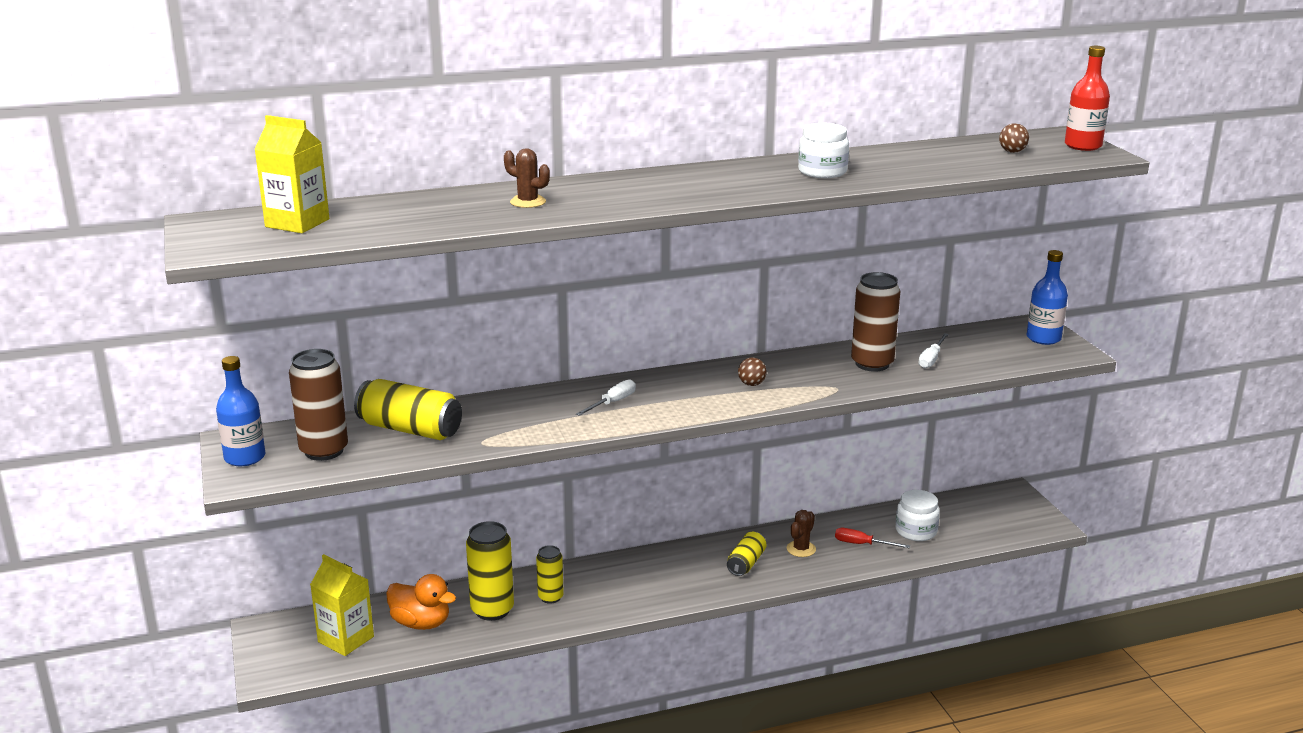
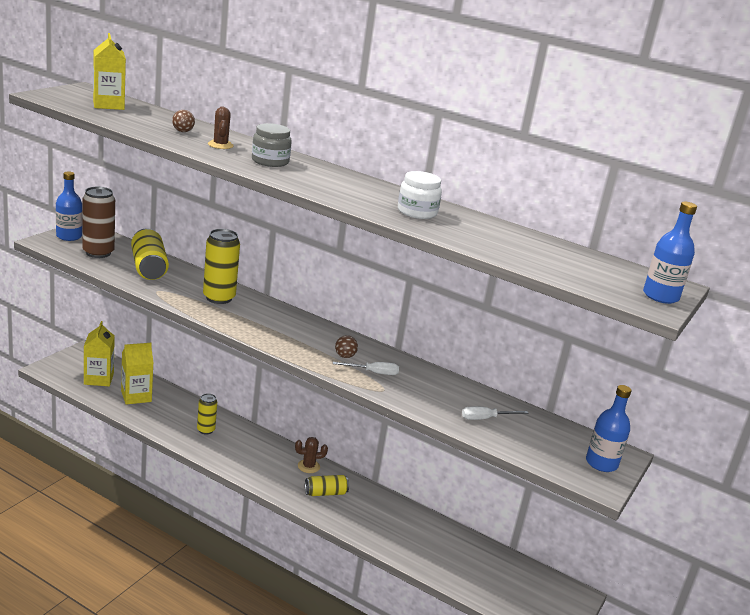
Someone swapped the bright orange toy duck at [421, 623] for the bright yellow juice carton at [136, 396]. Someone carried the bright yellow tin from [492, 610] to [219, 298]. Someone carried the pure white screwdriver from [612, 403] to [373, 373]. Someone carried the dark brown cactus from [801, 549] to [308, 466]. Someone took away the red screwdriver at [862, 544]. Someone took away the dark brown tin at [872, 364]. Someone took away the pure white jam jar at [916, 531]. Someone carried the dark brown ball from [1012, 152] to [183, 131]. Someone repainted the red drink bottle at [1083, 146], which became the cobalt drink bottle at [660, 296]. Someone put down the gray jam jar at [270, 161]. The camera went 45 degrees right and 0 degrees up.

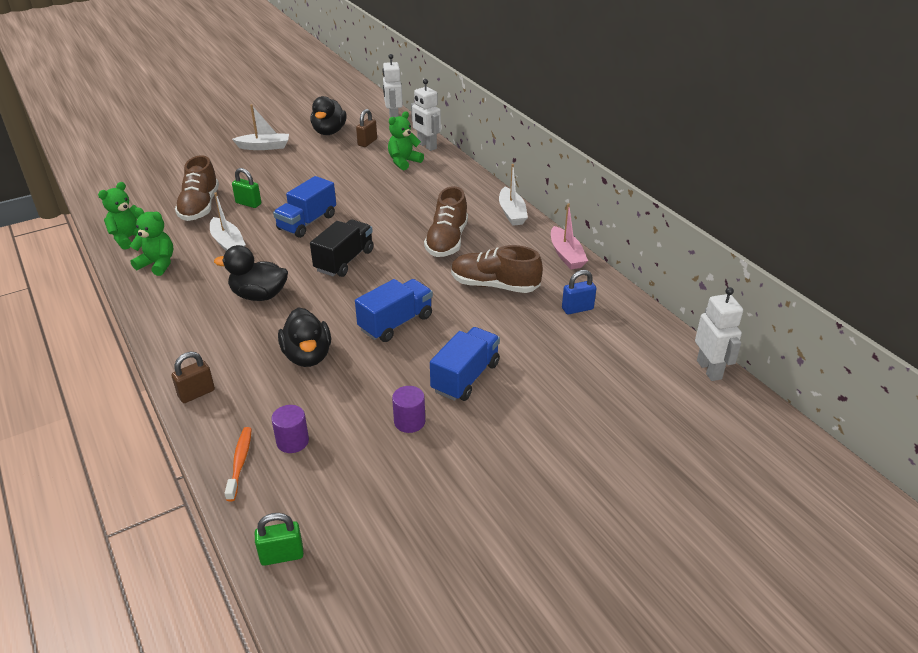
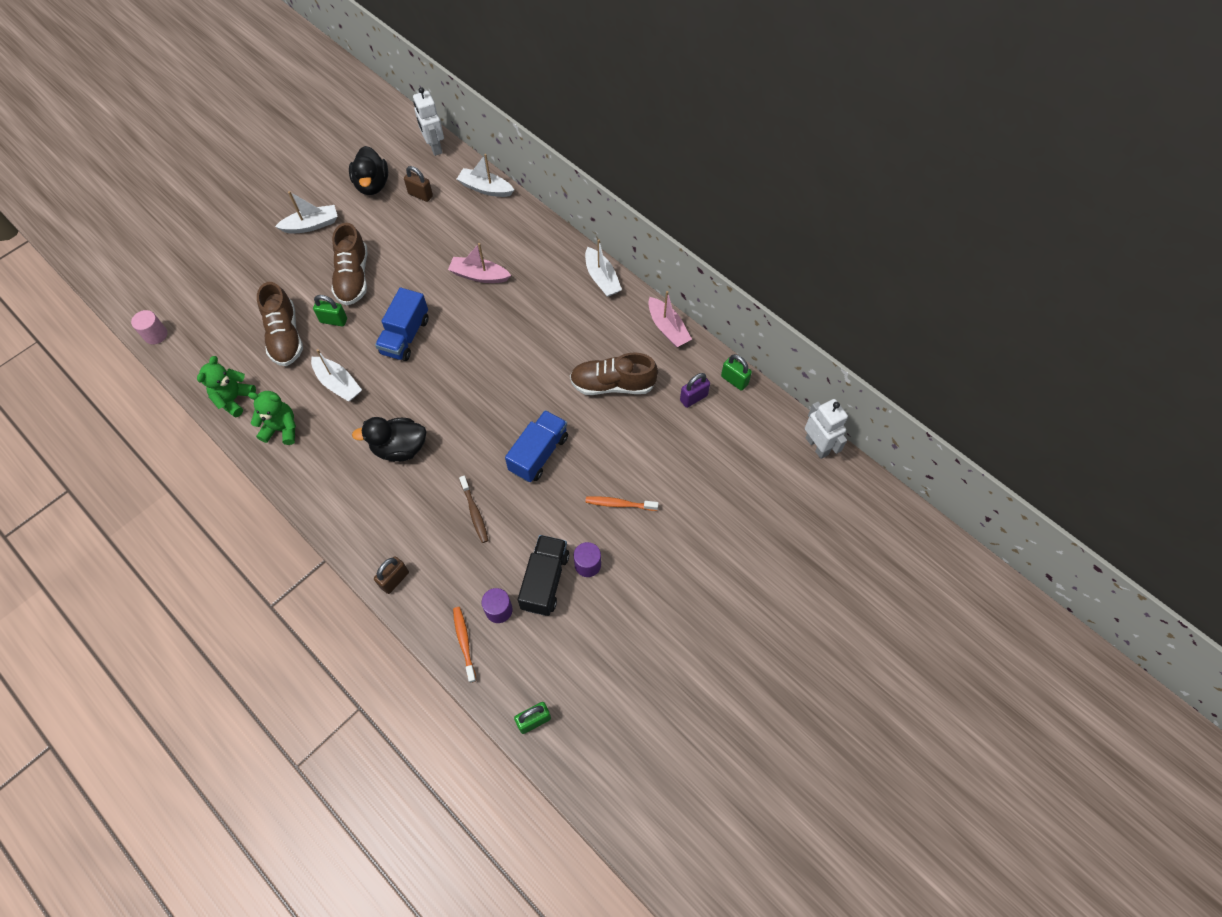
Someone swapped the jet-black toy duck at [307, 356] for the dark brown toothbrush at [474, 512]. Someone carried the jet-black toy truck from [344, 261] to [545, 581]. Someone rotated the dark brown lock at [367, 142] by 75 degrees counterclockwise. Someone took away the leaf-green stuffed bear at [404, 162]. Someone swapped the pure white robot at [426, 146] for the pure white sailboat at [485, 188]. Someone carried the dark brown sneaker from [447, 241] to [353, 277]. Someone swapped the cobalt toy truck at [465, 377] for the bright orange toothbrush at [619, 504]. Someone repainted the cobalt lock at [577, 309], which became the violet lock at [693, 398]. Someone put down the pink cylinder at [155, 335]. Someone put down the pink sailboat at [479, 275]. Someone put down the leaf-green lock at [734, 380]. The camera went 15 degrees left and 25 degrees up.

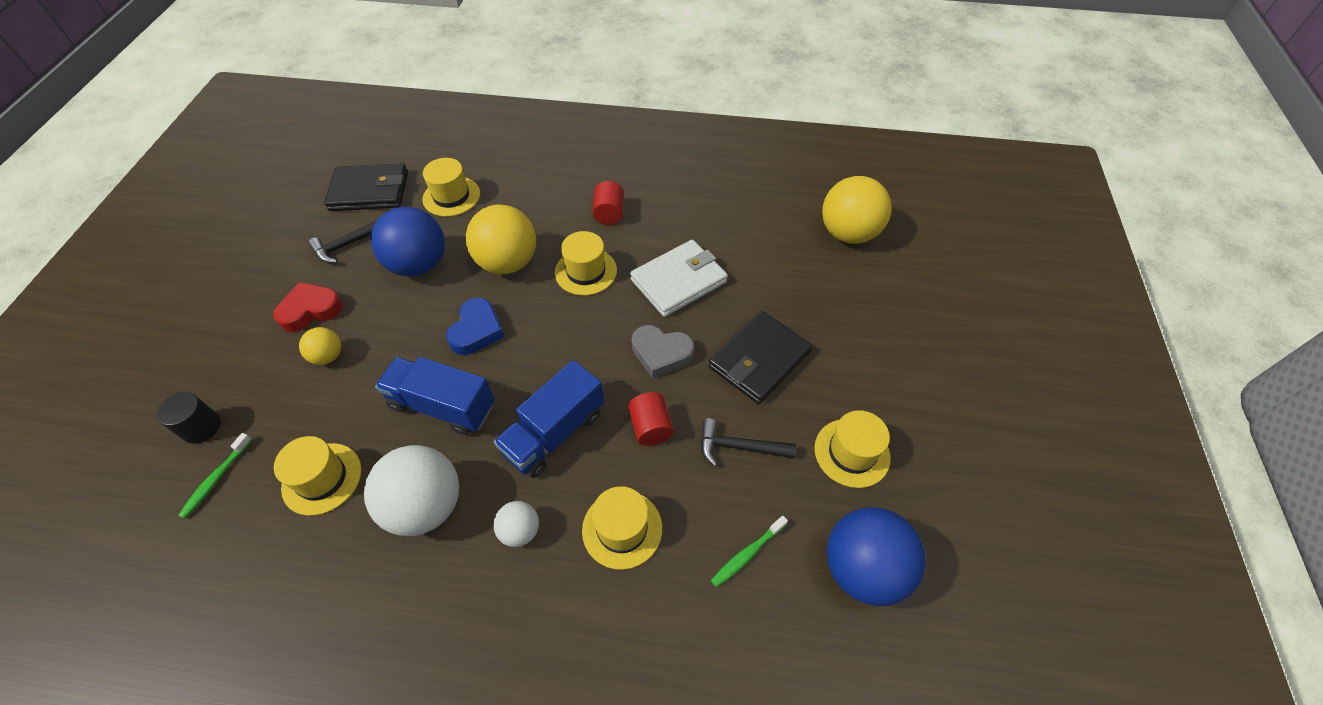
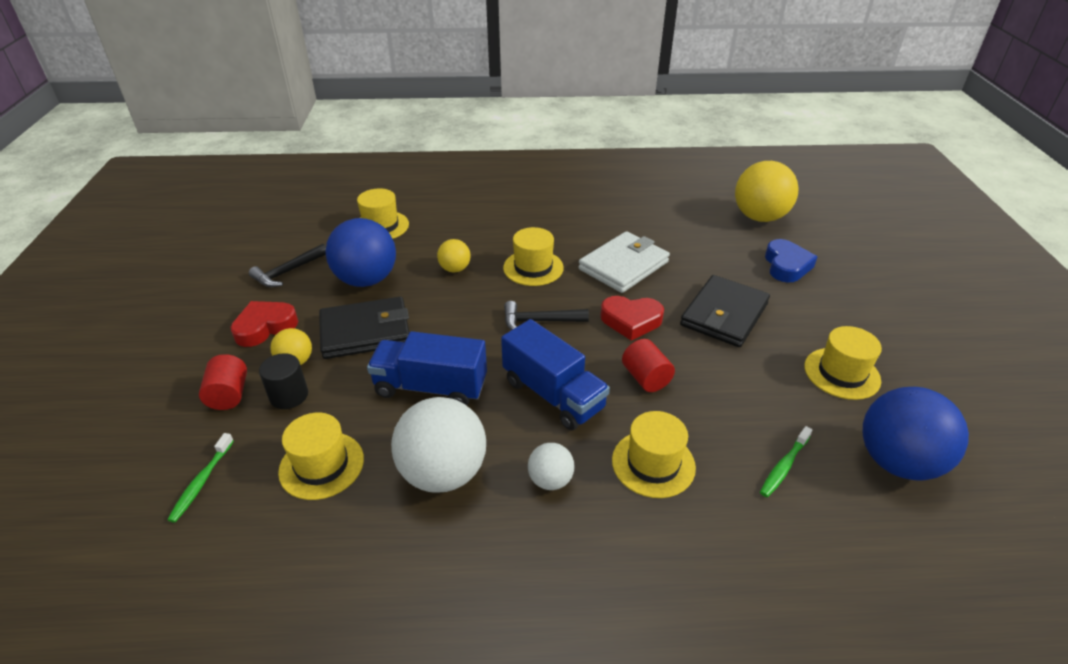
Someone carried the jet-black cylinder from [201, 427] to [289, 395]. Someone carried the jet-black billfold from [370, 191] to [365, 331]. Someone carried the cobalt heart shape from [477, 331] to [786, 265]. Someone scaled the bright yellow ball at [508, 262] by 0.50. Someone rotated the cobalt toy truck at [554, 433] by 75 degrees counterclockwise. Someone carried the red cylinder from [609, 213] to [229, 395]. Someone repainted the gray heart shape at [661, 354], which became the red heart shape at [631, 321]. Someone carried the jet-black carpenter's hammer from [739, 447] to [539, 321]. The camera went 10 degrees left and 15 degrees down.

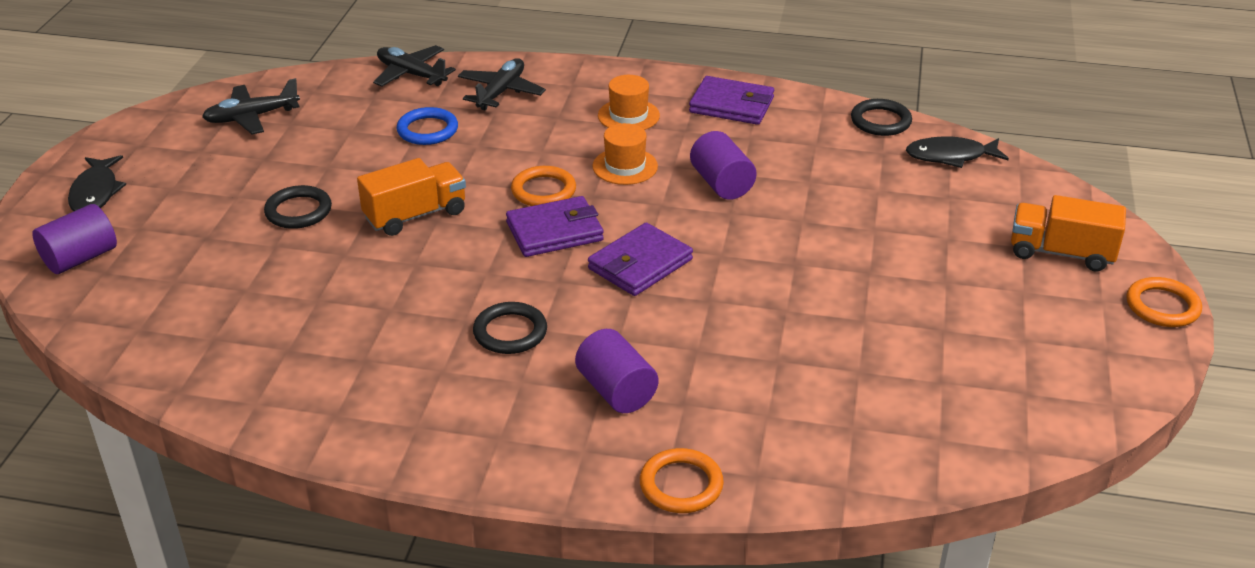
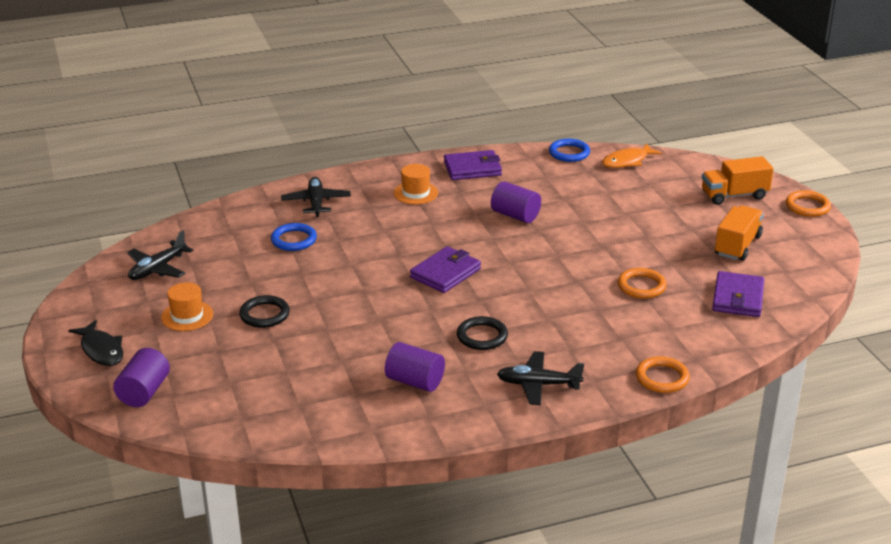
Someone carried the bright orange toy truck from [415, 215] to [737, 246]. Someone carried the jet-black plane from [411, 74] to [538, 384]. Someone carried the bright orange ring from [543, 191] to [641, 286]. Someone carried the violet cylinder from [616, 391] to [415, 381]. Someone carried the violet billfold from [640, 264] to [738, 298]. Someone carried the bright orange tall hat from [625, 166] to [187, 316]. Someone repainted the jet-black ring at [880, 121], which became the cobalt ring at [569, 153]. Someone repainted the jet-black fish figure at [951, 156], which became the bright orange fish figure at [627, 161]. The camera went 30 degrees left and 5 degrees down.

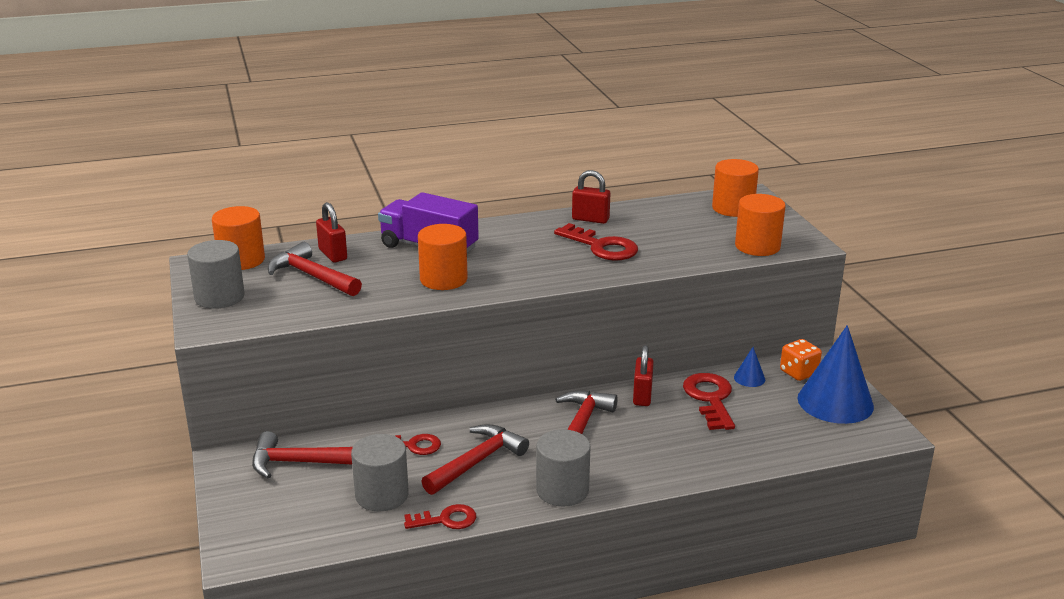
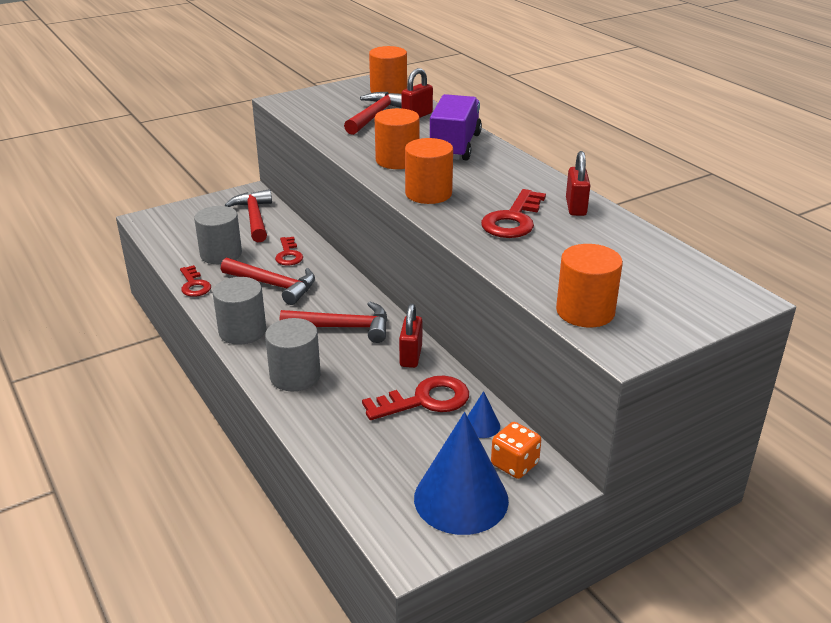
Someone carried the gray cylinder from [219, 297] to [295, 376]. Someone rotated the red lock at [642, 396] by 75 degrees counterclockwise. Someone carried the bright orange cylinder from [733, 208] to [428, 193]. The camera went 75 degrees right and 5 degrees up.

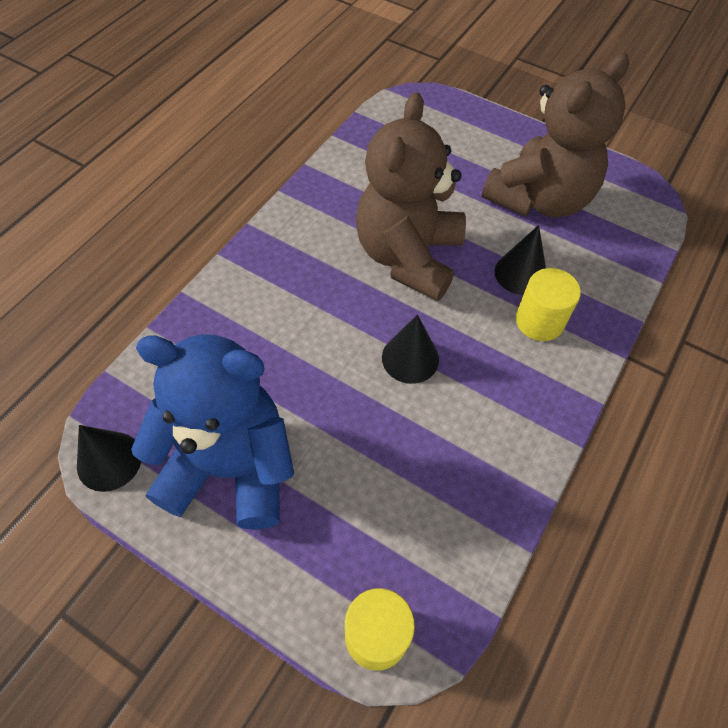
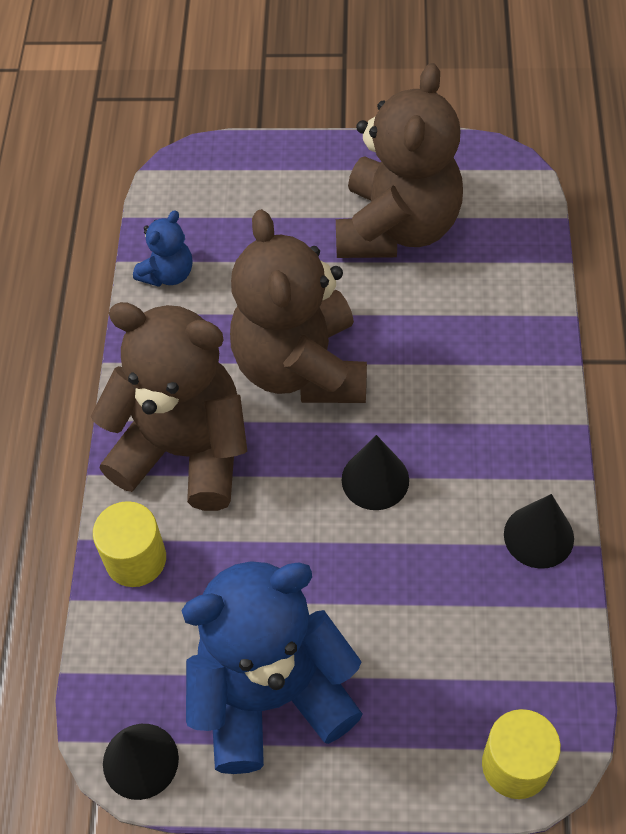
Someone carried the jet-black cone shape from [520, 273] to [538, 536]. Someone carried the bright yellow cylinder from [539, 321] to [135, 559]. Someone put down the dark brown stuffed bear at [185, 450]. Someone put down the cobalt stuffed bear at [168, 274]. The camera went 25 degrees left and 0 degrees up.

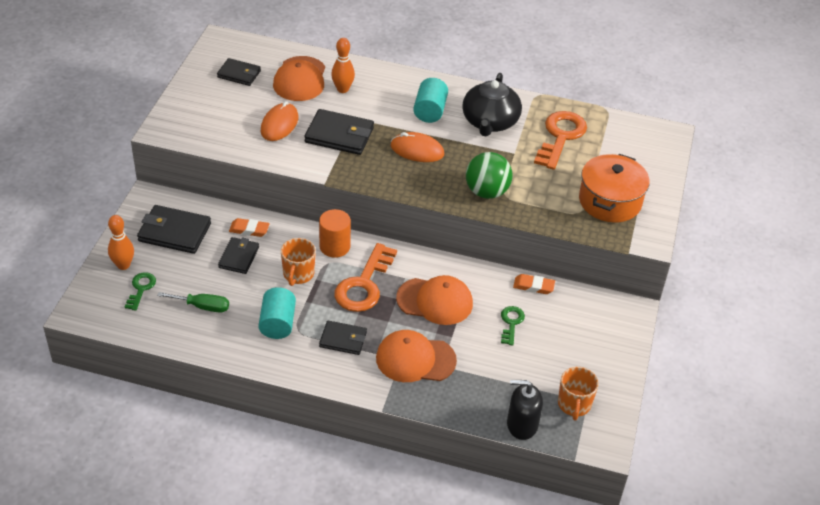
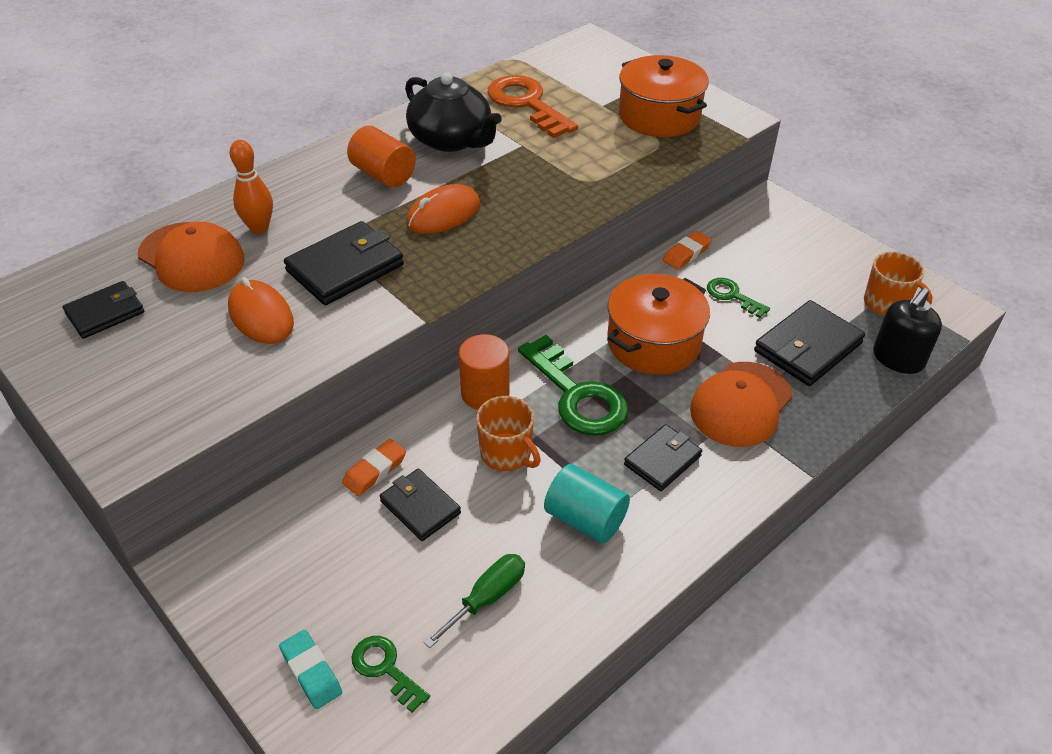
Someone swapped the bright orange bowling pin at [123, 265] for the aqua pencil eraser at [311, 672]. Someone carried the jet-black billfold from [174, 232] to [808, 347]. Someone repainted the bright orange key at [364, 285], which became the leaf-green key at [577, 395]. Someone swapped the bright orange baseball cap at [435, 301] for the bright orange pot at [653, 343]. Someone repainted the aqua cylinder at [430, 111], which became the bright orange cylinder at [383, 174]. Someone took away the leaf-green ball at [486, 192]. The camera went 55 degrees left and 0 degrees up.

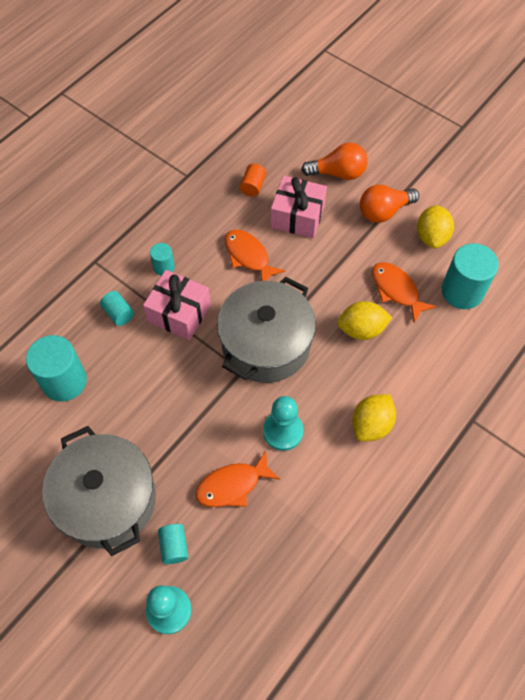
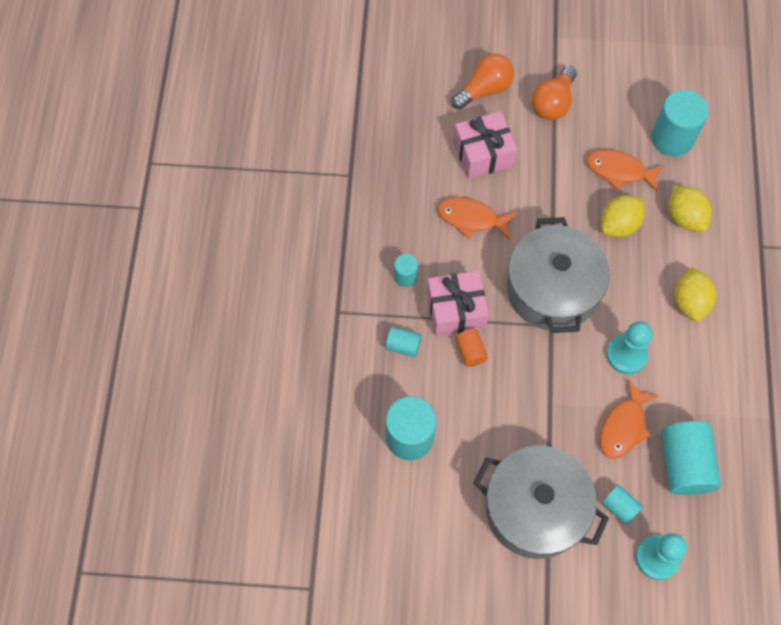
Someone carried the bright orange cylinder from [253, 186] to [470, 351]. Someone carried the bright yellow toy lemon from [431, 237] to [685, 217]. Someone put down the aqua cylinder at [684, 464]. The camera went 35 degrees left and 5 degrees up.

